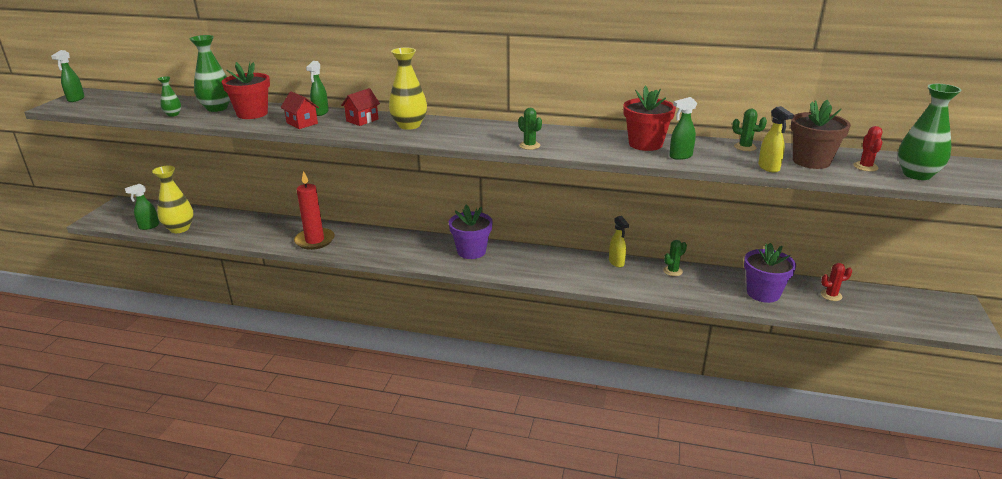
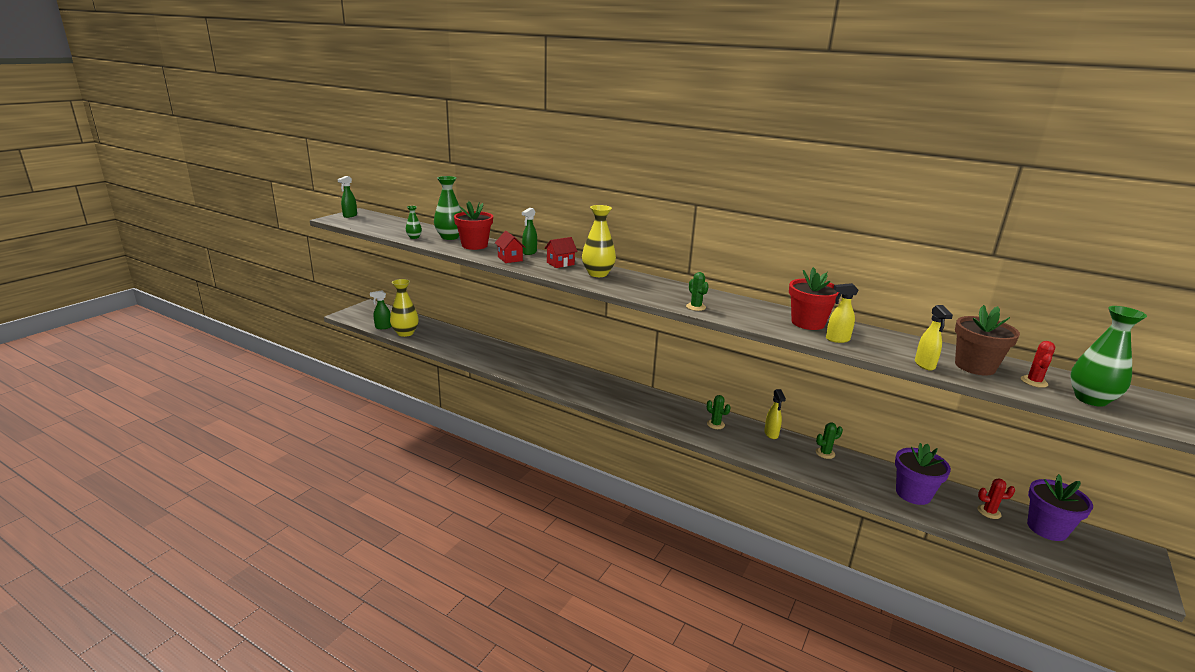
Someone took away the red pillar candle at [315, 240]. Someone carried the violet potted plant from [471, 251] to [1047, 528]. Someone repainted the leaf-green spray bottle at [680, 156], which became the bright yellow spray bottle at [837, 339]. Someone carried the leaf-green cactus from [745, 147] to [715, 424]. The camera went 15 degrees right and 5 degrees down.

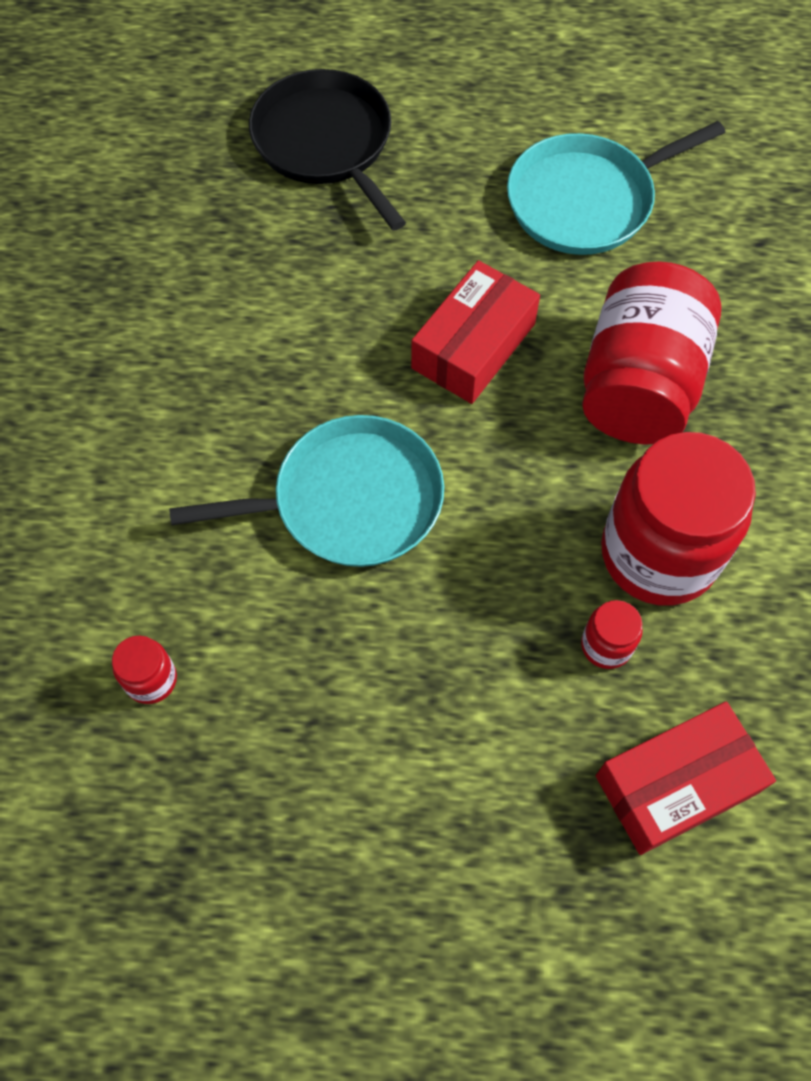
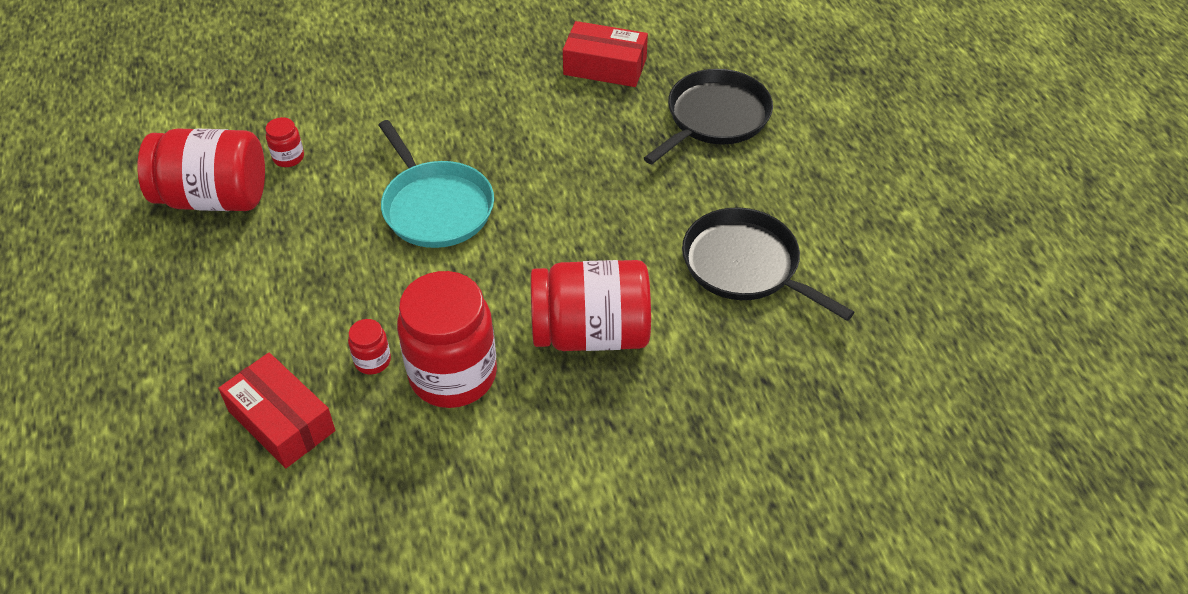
Someone carried the red parcel from [473, 346] to [605, 66]. Someone repainted the aqua pan at [586, 200], which became the jet-black pan at [745, 265]. Someone put down the red jam jar at [214, 198]. The camera went 70 degrees right and 15 degrees down.

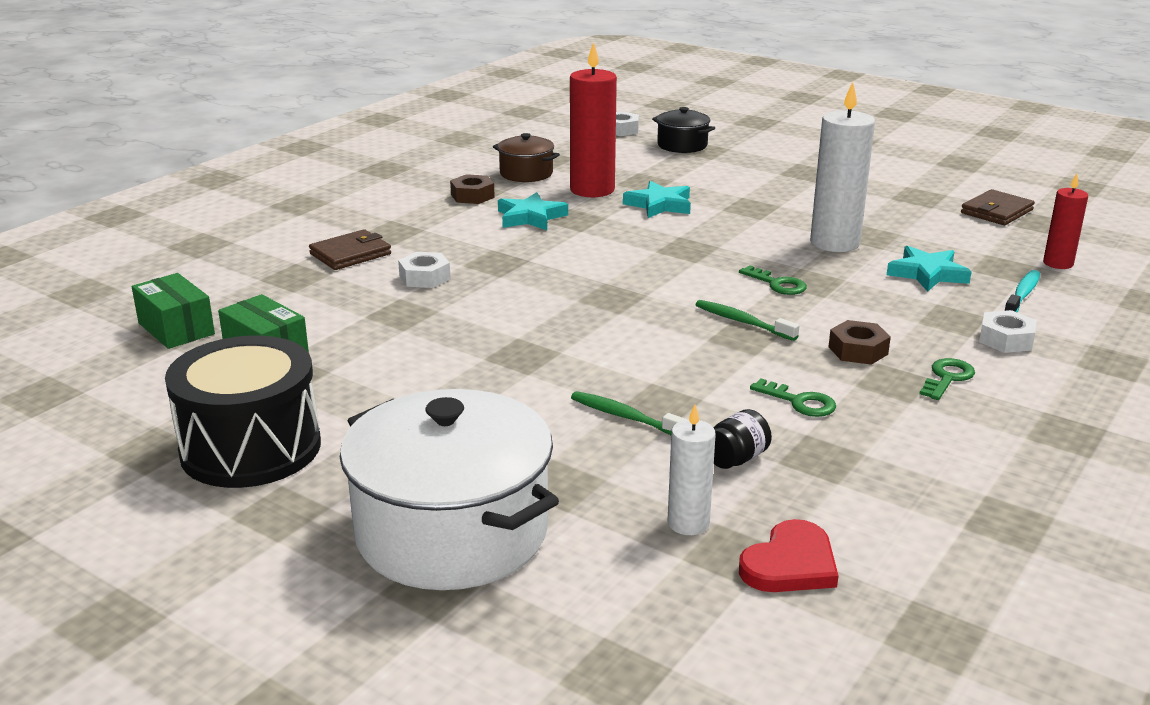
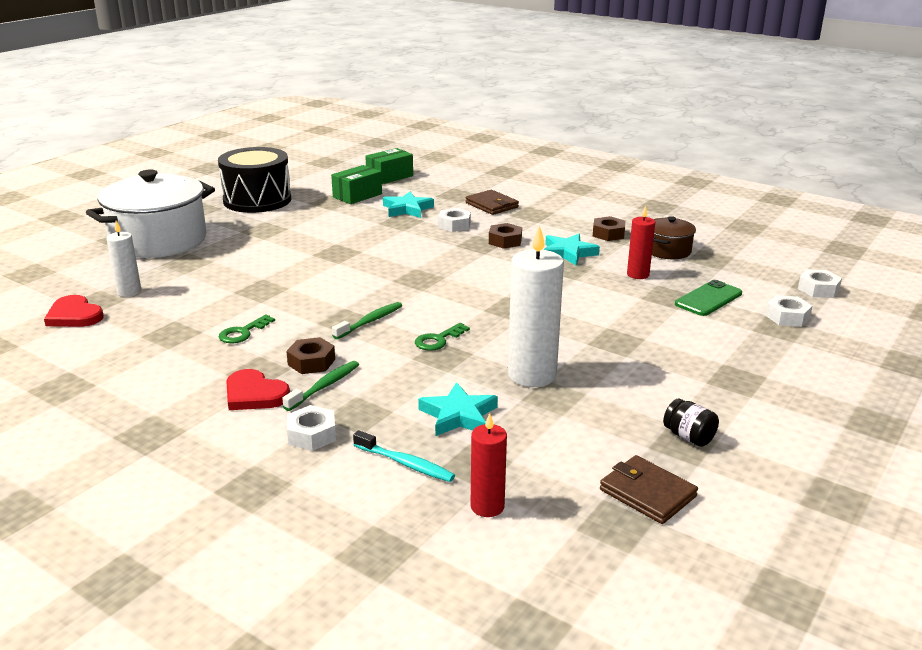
Someone scaled the red pillar candle at [592, 190] by 0.56. Someone carried the leaf-green toothbrush from [625, 417] to [324, 386]. Someone carried the aqua star from [659, 205] to [407, 209]. Someone swapped the jet-black pot at [682, 145] for the pure white hex nut at [787, 317]. Someone carried the jet-black jam jar from [736, 459] to [688, 437]. Someone swapped the leaf-green key at [947, 378] for the red heart shape at [254, 394]. Someone put down the dark brown hex nut at [505, 241]. Someone put down the leaf-green mobile phone at [708, 299]. The camera went 90 degrees right and 0 degrees up.

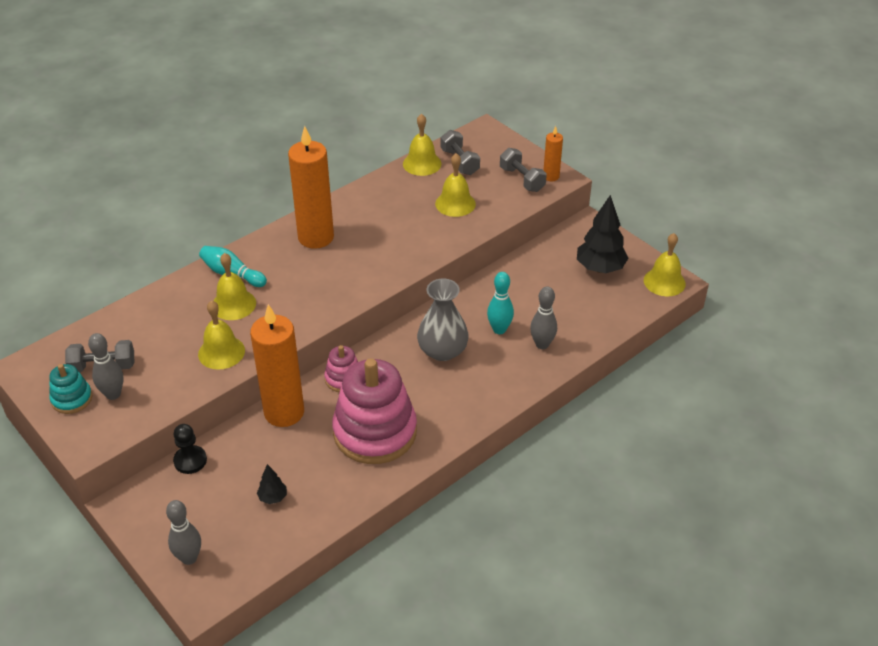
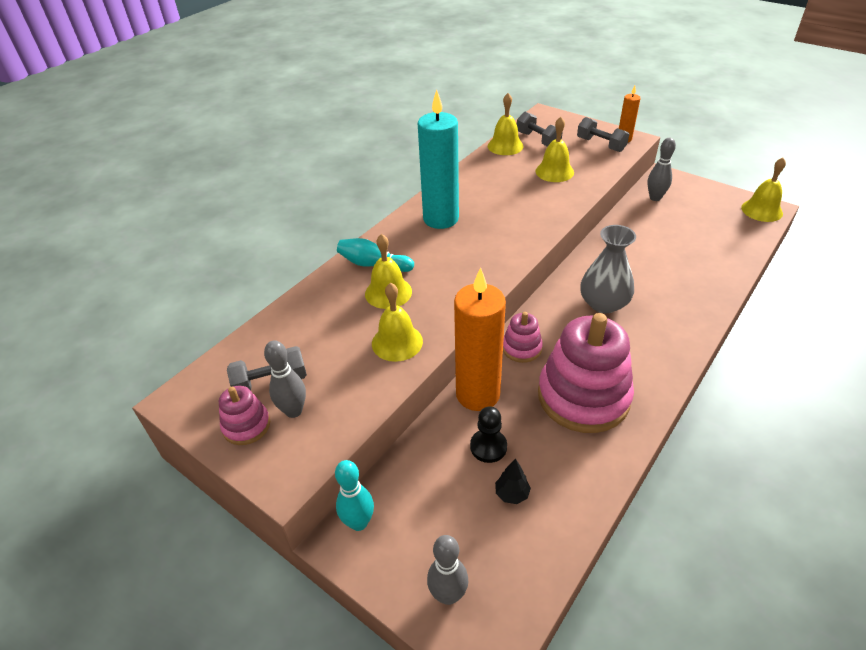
Someone repainted the aqua stacking toy at [72, 399], which became the pink stacking toy at [246, 425]. Someone carried the jet-black chess pawn from [190, 460] to [488, 447]. Someone repainted the bright orange pillar candle at [316, 237], which became the aqua pillar candle at [441, 219]. Someone carried the aqua bowling pin from [499, 329] to [359, 522]. Someone carried the gray bowling pin from [542, 344] to [655, 198]. Someone took away the jet-black toy tree at [600, 268]. The camera went 10 degrees left and 0 degrees up.

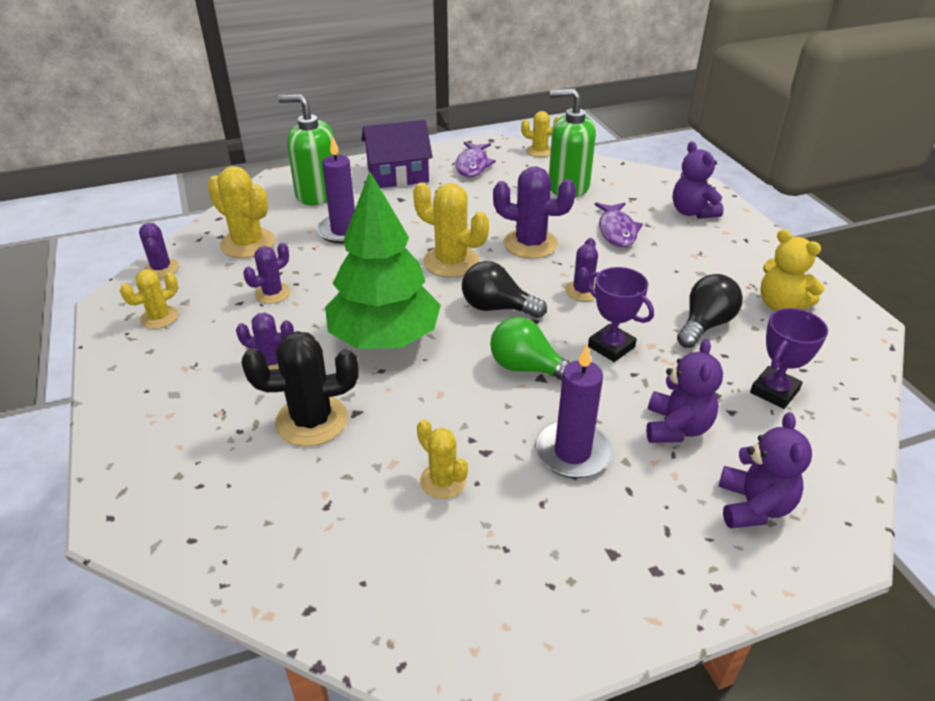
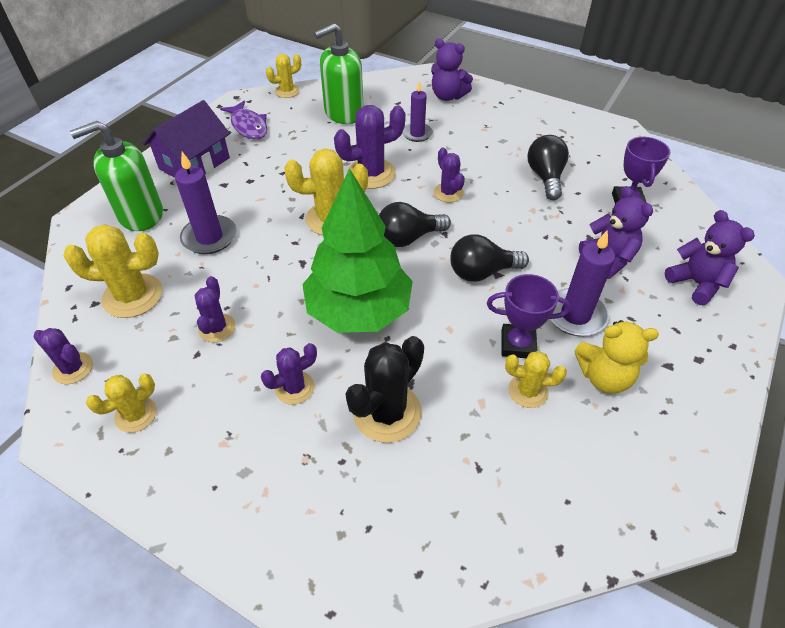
Someone rotated the bright yellow cactus at [159, 317] by 45 degrees clockwise. Someone repainted the leaf-green light bulb at [528, 368], which became the jet-black light bulb at [482, 272]. Someone carried the violet award cup from [611, 347] to [518, 344]. Someone swapped the violet fish figure at [617, 231] for the violet pillar candle at [417, 134]. Someone carried the bright yellow stuffed bear from [781, 304] to [604, 377]. The camera went 40 degrees left and 10 degrees up.

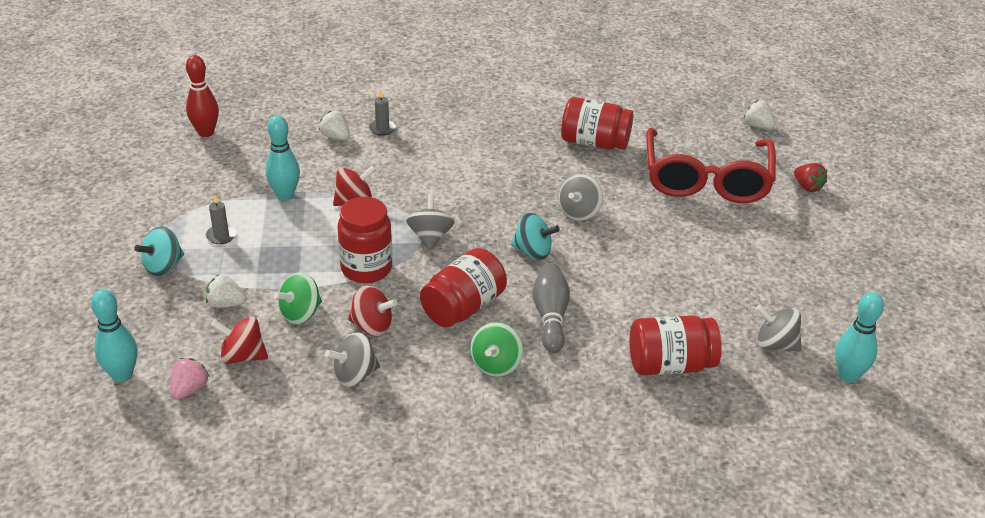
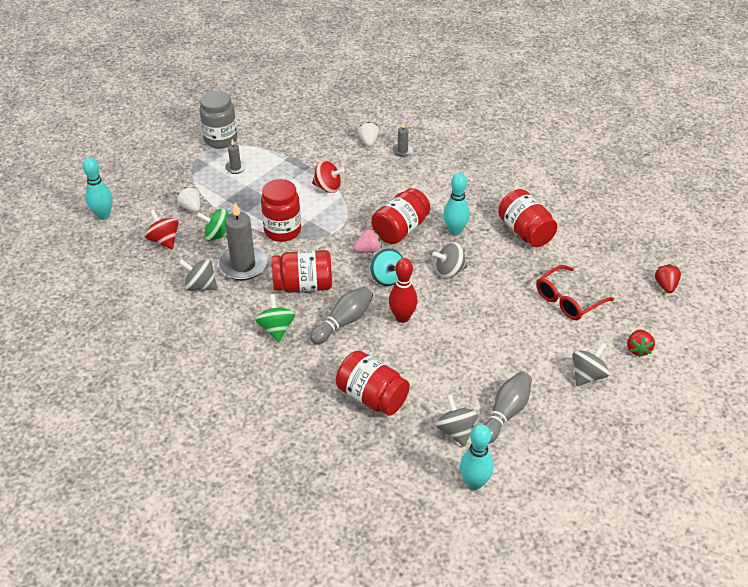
Someone took away the aqua whirligig at [163, 266]. Someone carried the pink toy strawberry from [189, 389] to [368, 250]. Someone carried the red bowling pin from [206, 132] to [402, 317]. Someone carried the aqua bowling pin from [285, 195] to [455, 231]. Someone swapped the red whirligig at [372, 326] for the gray pillar candle at [243, 265]. Someone carried the gray whirligig from [430, 237] to [587, 375]. Someone rotated the leaf-green whirligig at [496, 365] by 105 degrees clockwise. Someone scaled the red eyeglasses at [706, 179] by 0.58. Someone repainted the pure white toy strawberry at [758, 126], which became the red toy strawberry at [665, 286]. Someone put down the gray jam jar at [221, 139]. Someone put down the red jam jar at [400, 230]. Someone put down the gray bowling pin at [505, 413]. The camera went 45 degrees right and 5 degrees up.

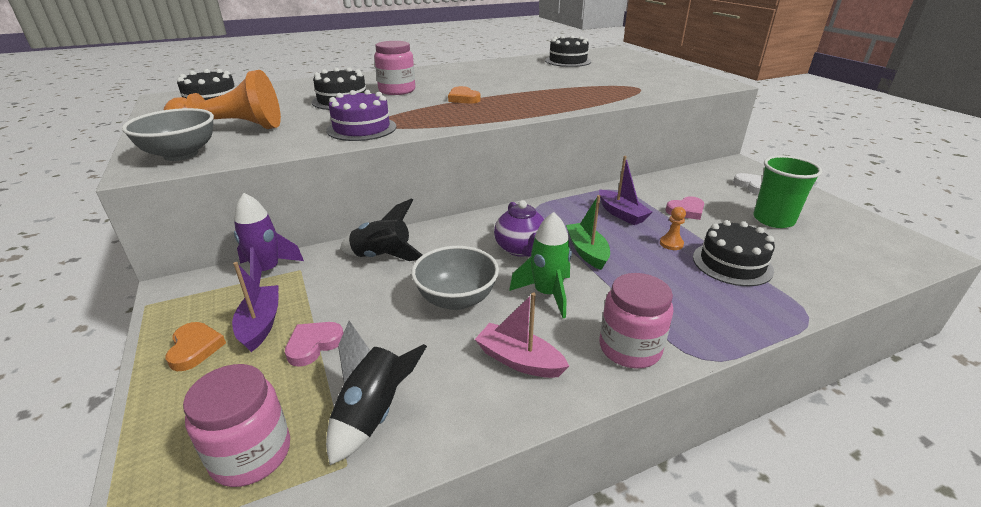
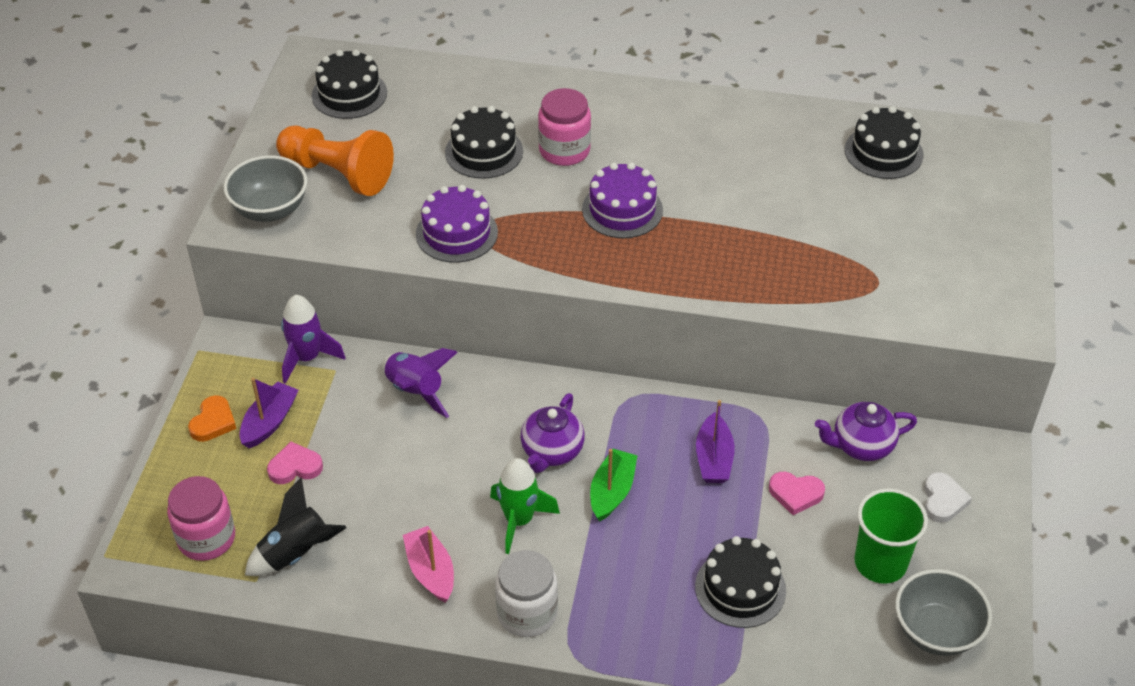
Someone repainted the jet-black rocket at [383, 257], which became the violet rocket at [415, 391]. Someone carried the gray deep dish from [456, 299] to [936, 631]. Someone swapped the bright orange heart shape at [463, 98] for the violet gateau at [622, 210]. Someone repainted the pink jam jar at [630, 348], which became the pure white jam jar at [527, 613]. Someone took away the bright orange chess pawn at [671, 244]. Someone put down the violet tea pot at [861, 445]. The camera went 35 degrees right and 15 degrees up.

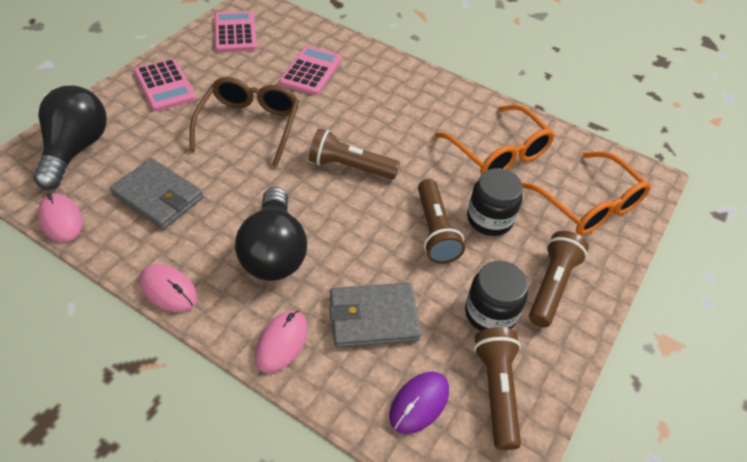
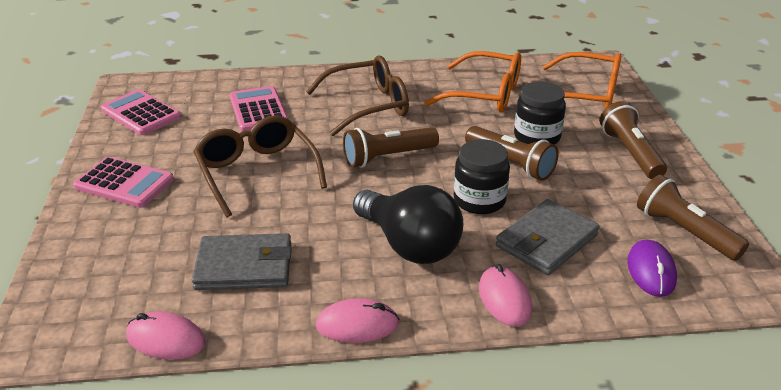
Someone took away the jet-black light bulb at [76, 149]. Someone carried the jet-black jam jar from [490, 313] to [479, 200]. Someone put down the dark brown eyeglasses at [368, 105]. The camera went 35 degrees left and 15 degrees down.

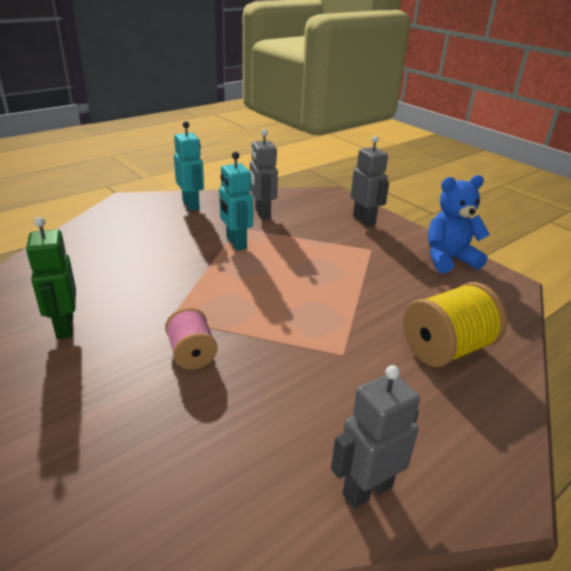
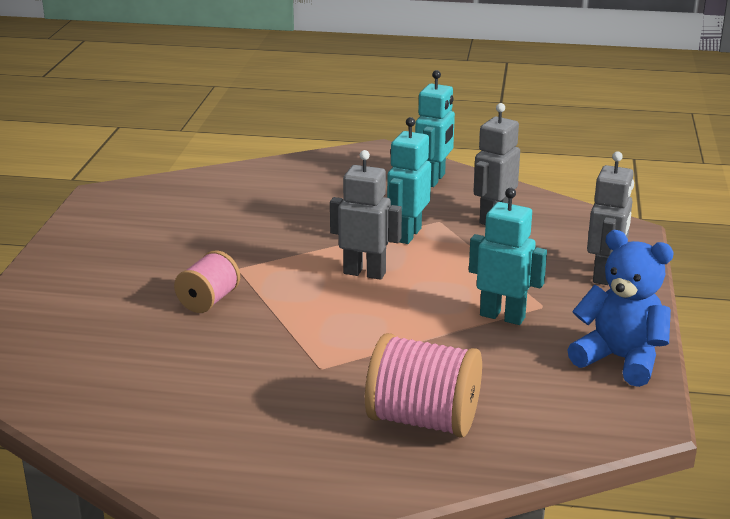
Someone took away the leaf-green robot at [64, 327]. Someone carried the gray robot from [367, 490] to [364, 273]. Someone repainted the bright yellow bobbin at [446, 349], which became the pink bobbin at [423, 420]. Someone put down the aqua robot at [502, 316]. The camera went 50 degrees right and 5 degrees down.

